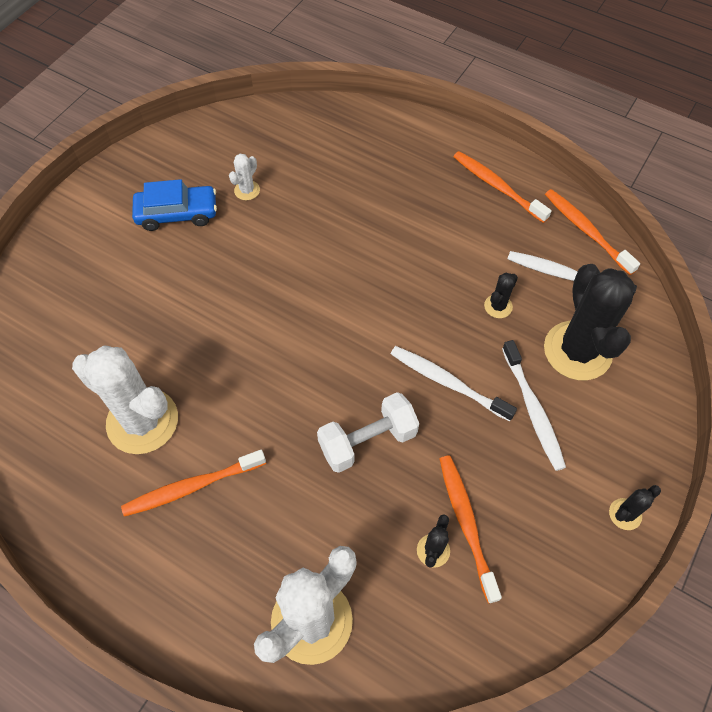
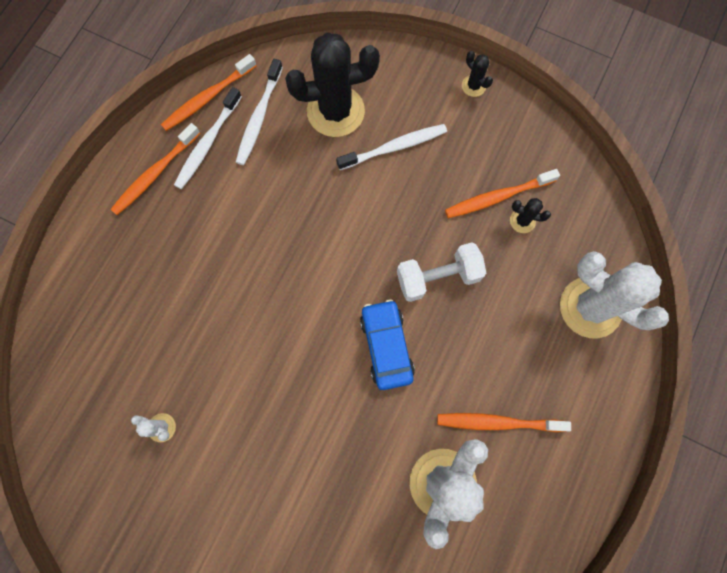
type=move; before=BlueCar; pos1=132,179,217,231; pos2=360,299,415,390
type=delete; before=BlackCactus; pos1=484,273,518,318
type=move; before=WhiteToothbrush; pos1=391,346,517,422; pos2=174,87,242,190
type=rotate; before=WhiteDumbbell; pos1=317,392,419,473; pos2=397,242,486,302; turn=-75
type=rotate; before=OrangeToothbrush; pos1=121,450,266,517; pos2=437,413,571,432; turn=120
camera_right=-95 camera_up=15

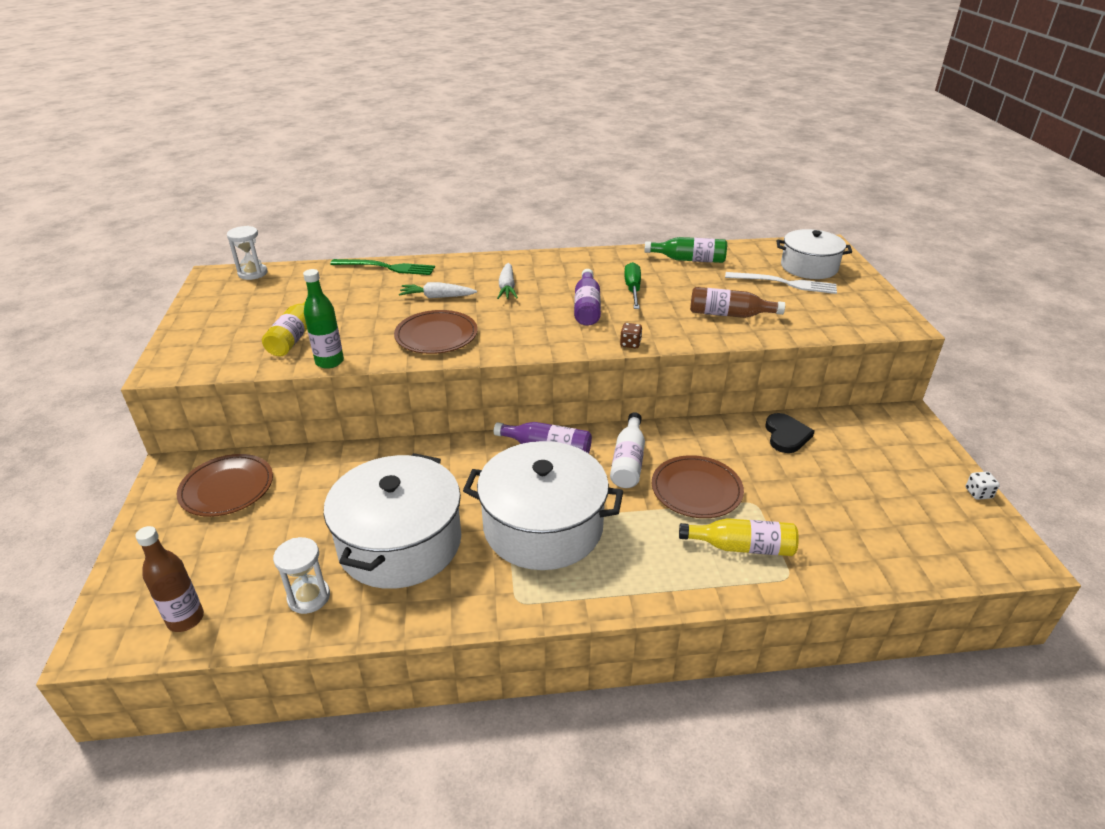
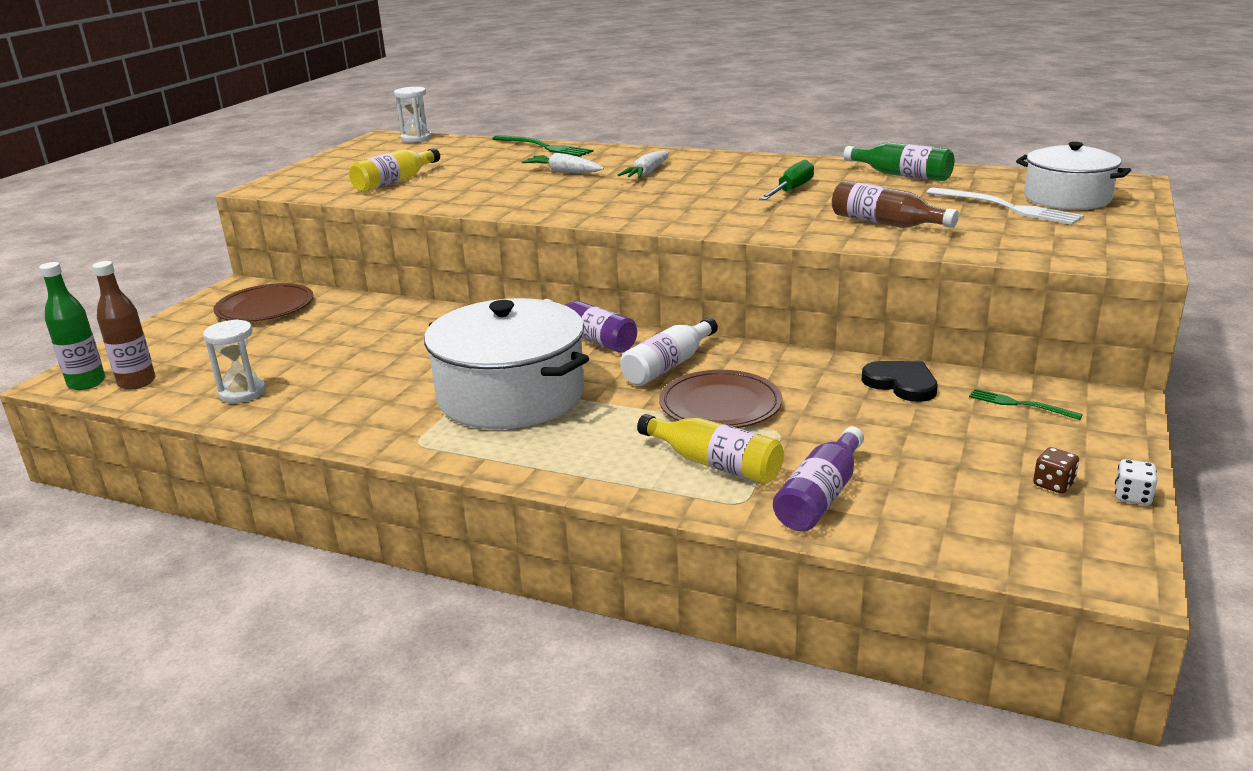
type=move; before=GreenBottle; pos1=303,269,344,369; pos2=39,262,105,390
type=move; before=PurpleBottle; pos1=574,269,601,326; pos2=773,427,864,531
type=delete; before=BrownPlate; pos1=394,310,478,354
type=move; before=BrownDice; pos1=620,323,642,348; pos2=1033,447,1079,494
type=rotate; before=BlackHeart; pos1=765,413,814,453; pos2=862,361,938,402; turn=-75
type=delete; before=WhitePot; pos1=324,453,461,589
type=insert; after=GreenFork; pos2=969,389,1083,420
camera_right=30 camera_up=-10

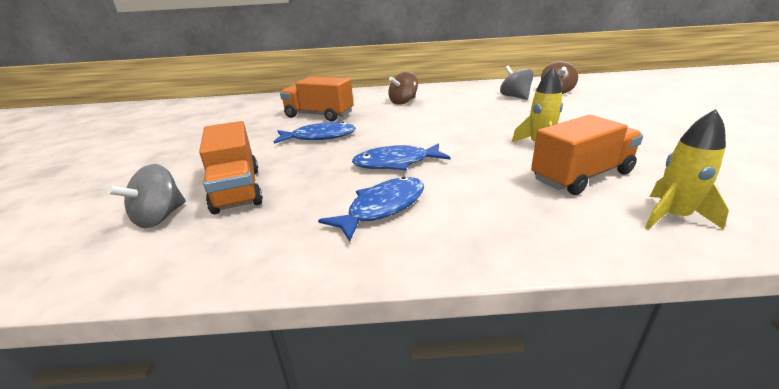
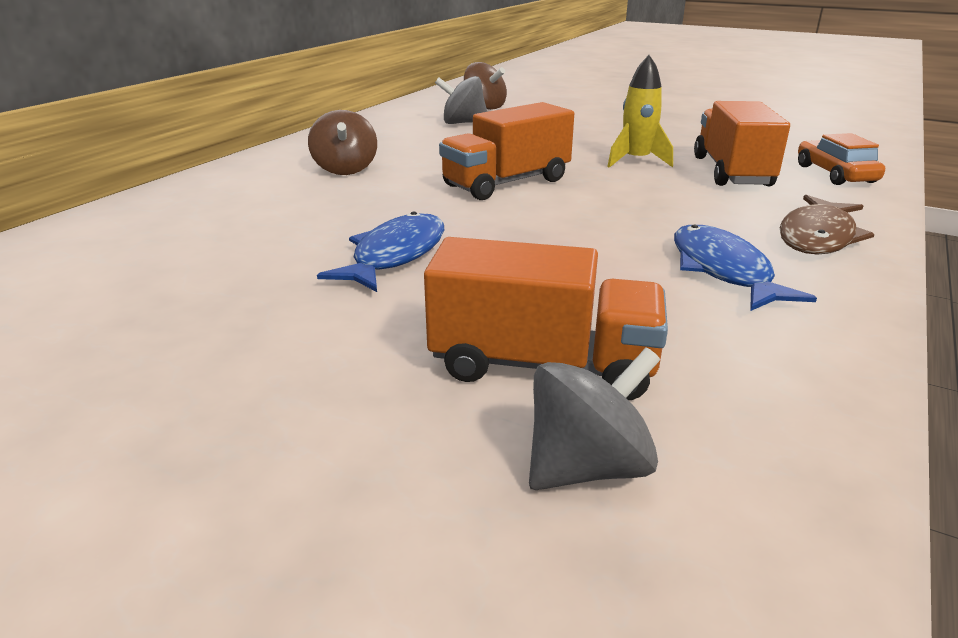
type=move; before=OrangeTruck; pos1=280,76,354,122; pos2=439,102,574,200
type=replace; before=YellowRocket; after=OrangeCar; pos1=645,109,729,230; pos2=798,133,885,185
type=delete; before=BlueFish; pos1=352,143,451,170
type=rotate; before=GreySpinningTop; pos1=107,164,186,228; pos2=529,347,660,490; turn=-90
type=insert; after=BrownFish; pos2=780,195,875,255
camera_right=-60 camera_up=0

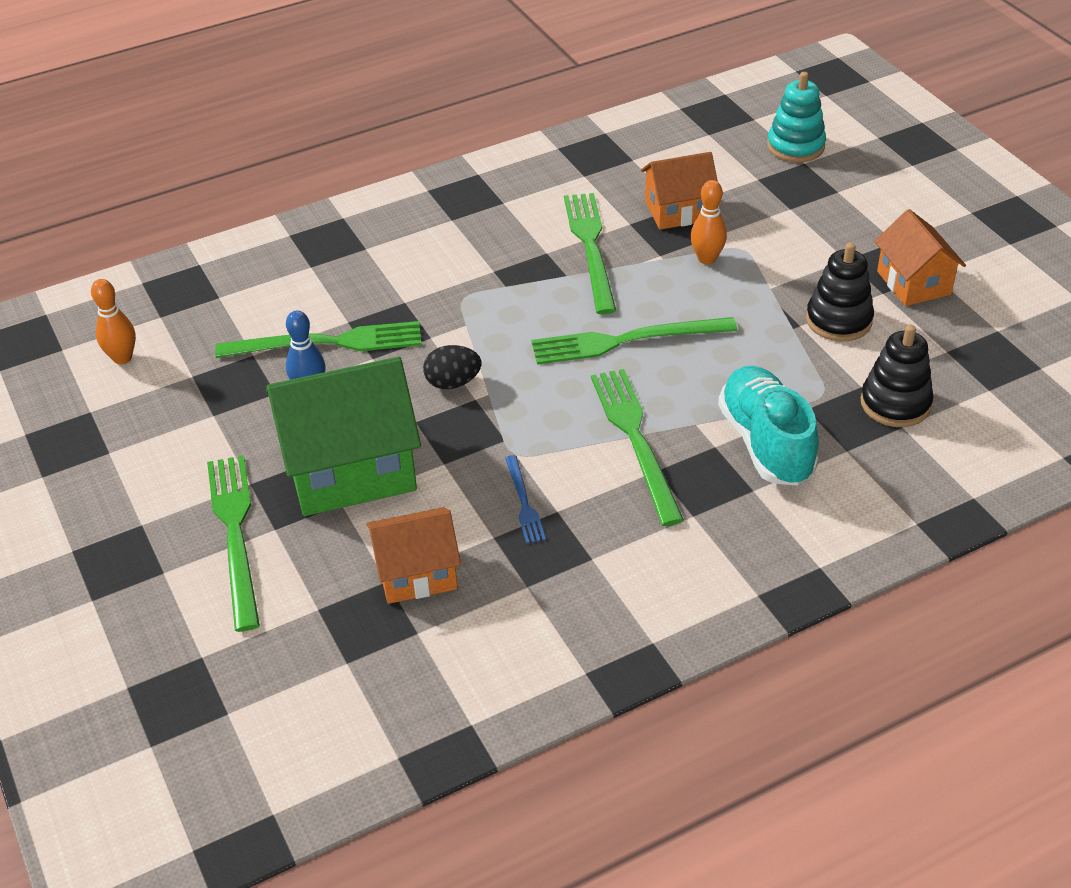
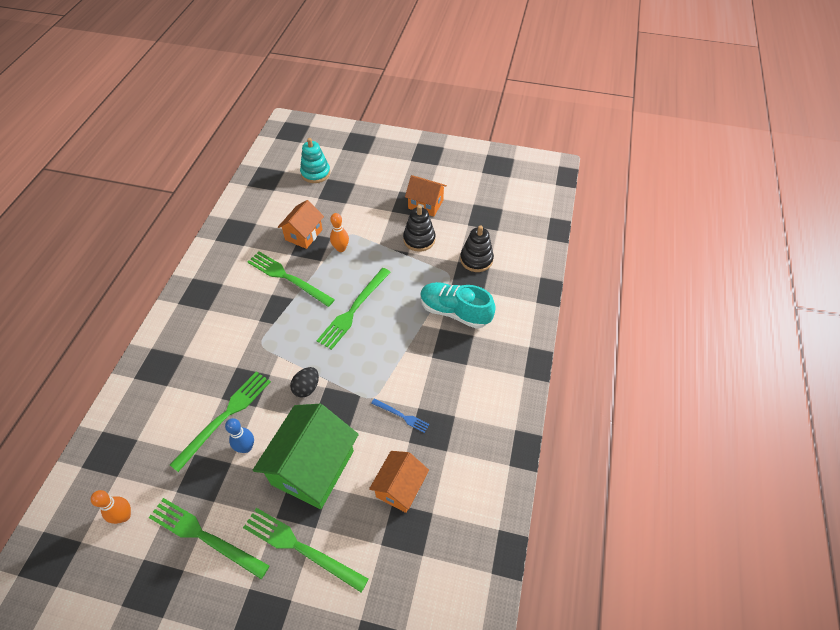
type=move; before=GreenFork; pos1=591,369,684,526; pos2=148,498,269,579
camera_right=-50 camera_up=10

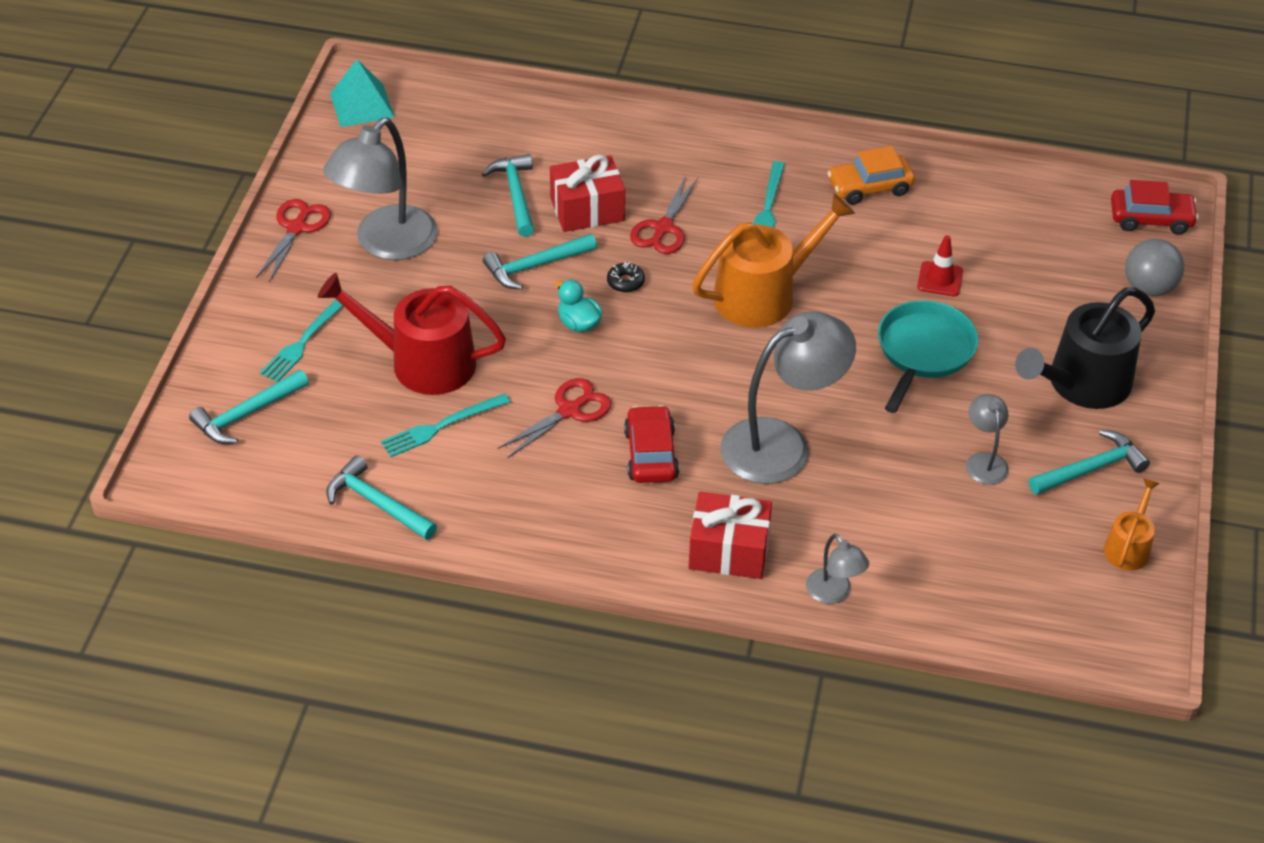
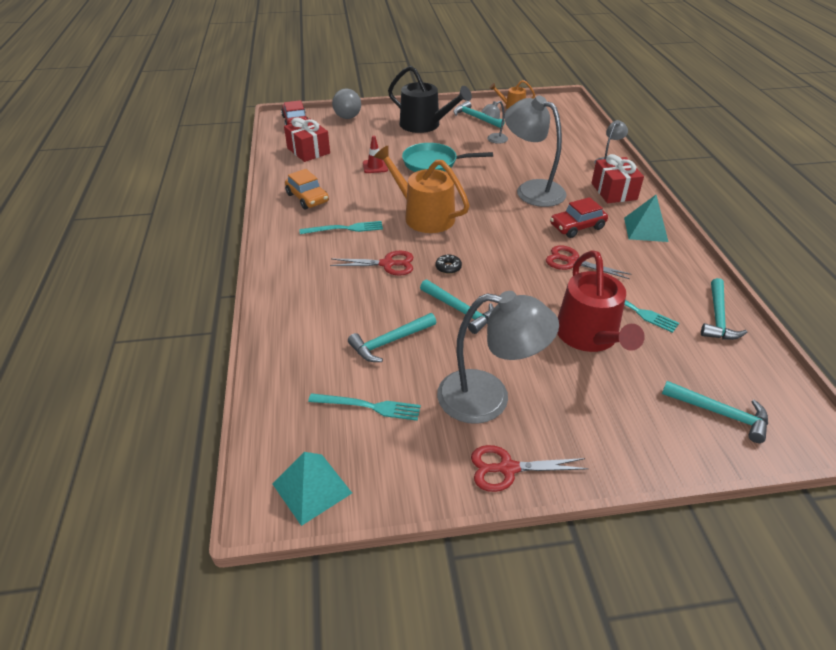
type=move; before=RedGift; pos1=550,155,625,232; pos2=284,117,330,162
type=delete; before=TurquoiseDuck; pos1=555,280,602,332
type=move; before=TurquoiseFork; pos1=260,299,343,382; pos2=308,393,421,421
type=insert; after=TurquoisePyramid; pos2=624,195,668,242
camera_right=-110 camera_up=-5

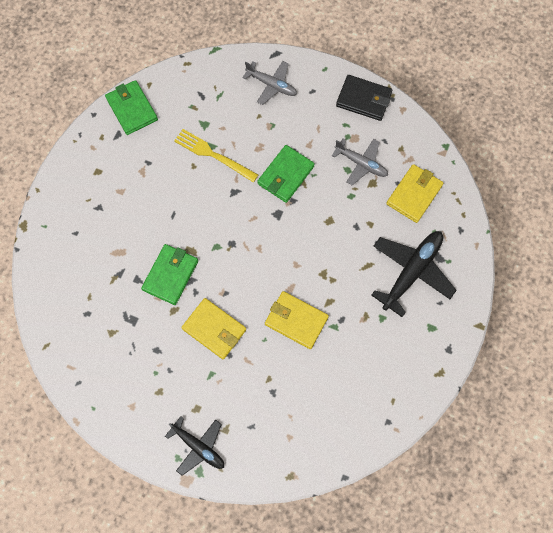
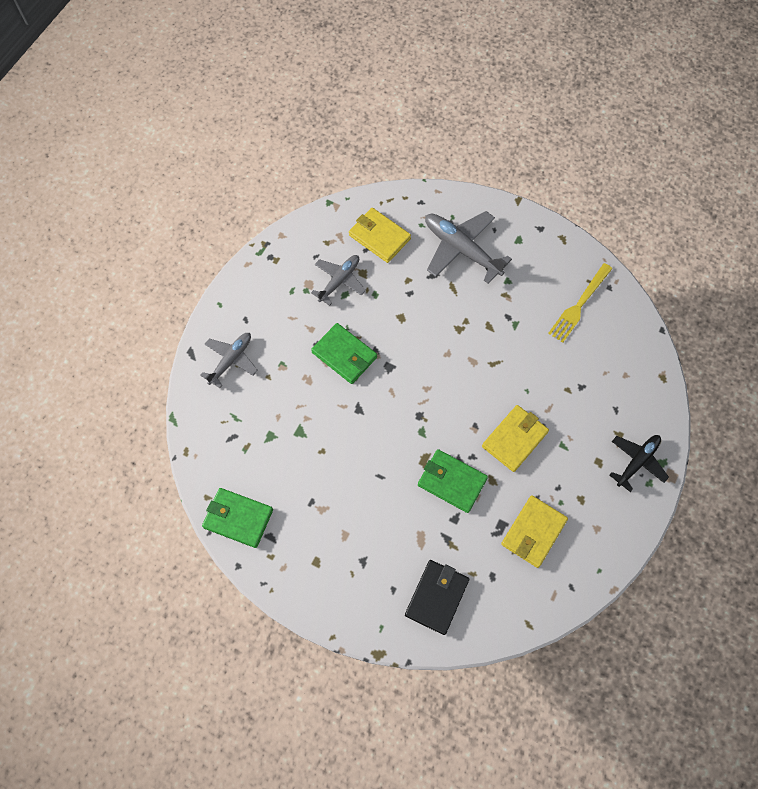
type=move; before=BlackWallet; pos1=336,75,392,121; pos2=405,560,469,635
type=rotate; before=GreenWallet; pos1=105,80,158,135; pos2=202,488,273,548; turn=45
type=move; before=YellowFork; pos1=174,129,258,183; pos2=548,263,612,343
type=recolor; before=BlackPlane; after=GreyPlane; pos1=371,231,457,317; pos2=425,211,512,284
type=move; before=YellowWallet; pos1=265,291,329,349; pos2=501,495,568,568
camera_right=-85 camera_up=-5

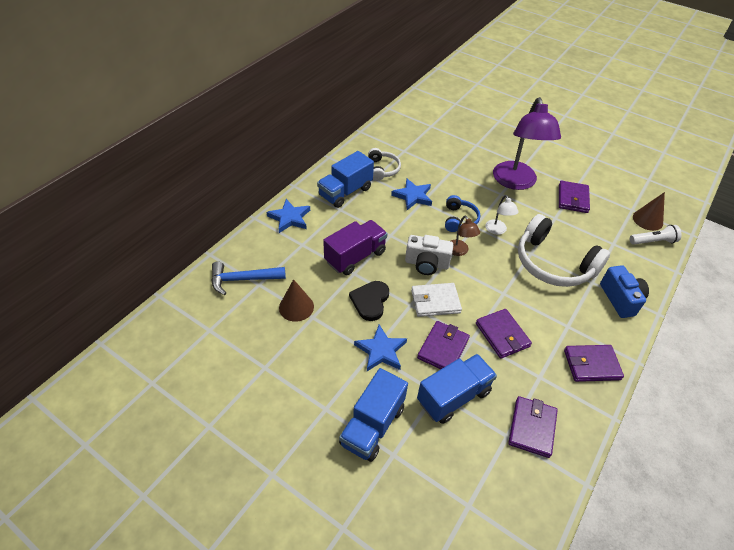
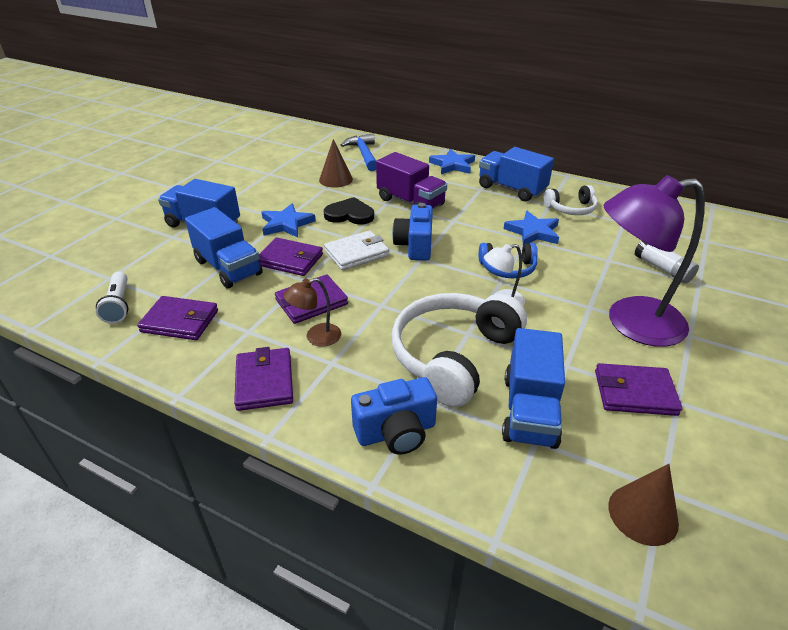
type=move; before=BrownLamp; pos1=451,215,480,256; pos2=284,278,341,347
type=move; before=WhiteFlashlight; pos1=630,225,682,245; pos2=96,272,128,324
type=recolor; before=WhiteCamera; after=BlueCamera; pos1=405,235,453,275; pos2=392,203,433,261
type=rotate; before=WhiteWallet; pos1=411,283,462,317; pos2=324,230,389,270; turn=75
type=insert; after=WhiteGlueStick; pos2=635,241,699,283
type=insert; after=BlueTruck; pos2=502,328,565,449
camera_right=85 camera_up=-10

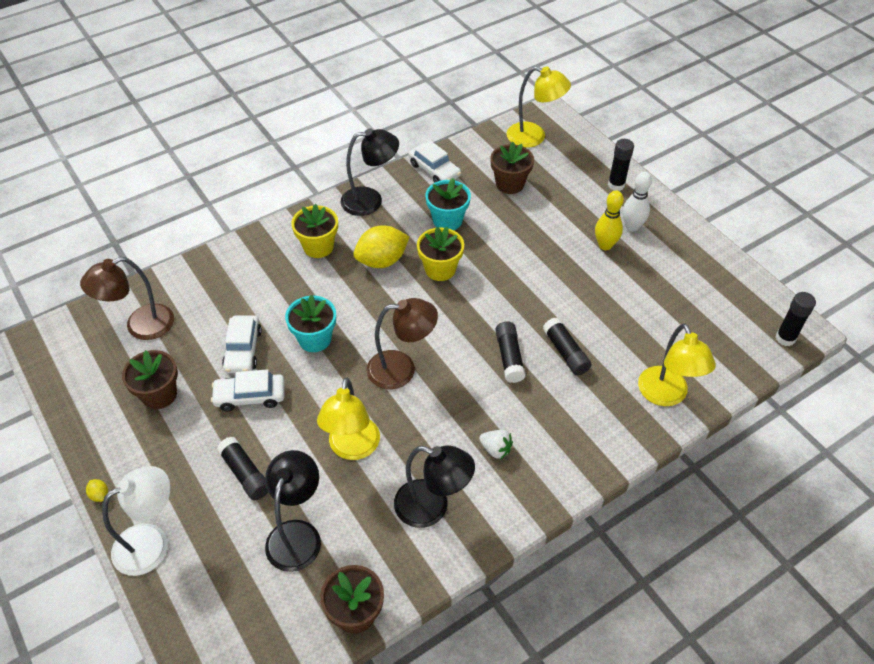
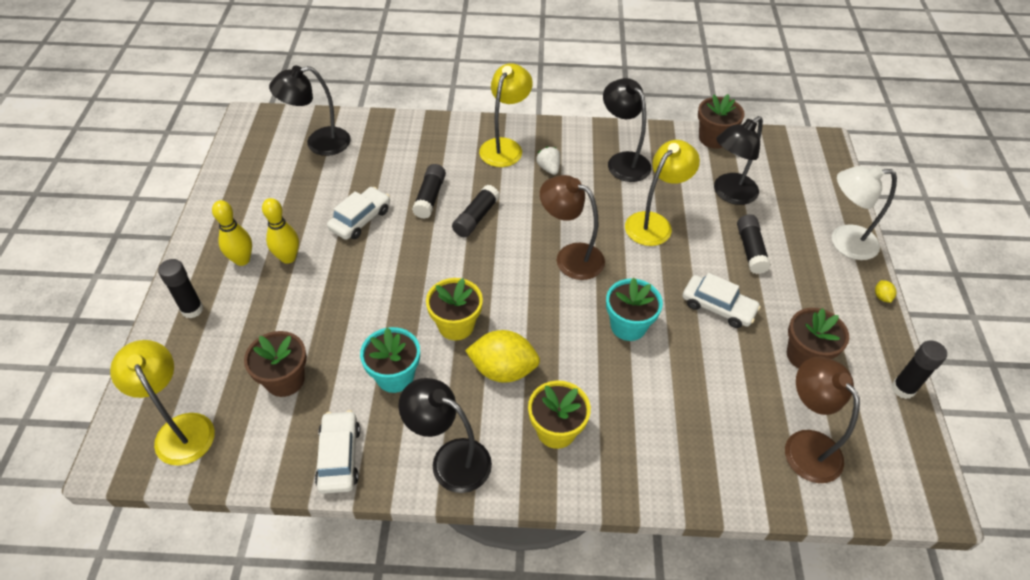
type=recolor; before=WhiteBowlingPin; after=YellowBowlingPin; pos1=622,172,652,232; pos2=212,200,252,266
type=rotate; before=BrownLamp; pos1=80,257,174,340; pos2=785,357,860,483; turn=-120
type=move; before=BlackGlueStick; pos1=776,292,816,346; pos2=891,340,947,399
type=move; before=WhiteCar; pos1=222,315,262,373; pos2=327,187,390,240
type=move; before=YellowLamp; pos1=638,323,716,406; pos2=479,63,533,167
type=insert; after=BlackLamp; pos2=269,66,351,156
camera_right=-145 camera_up=0

